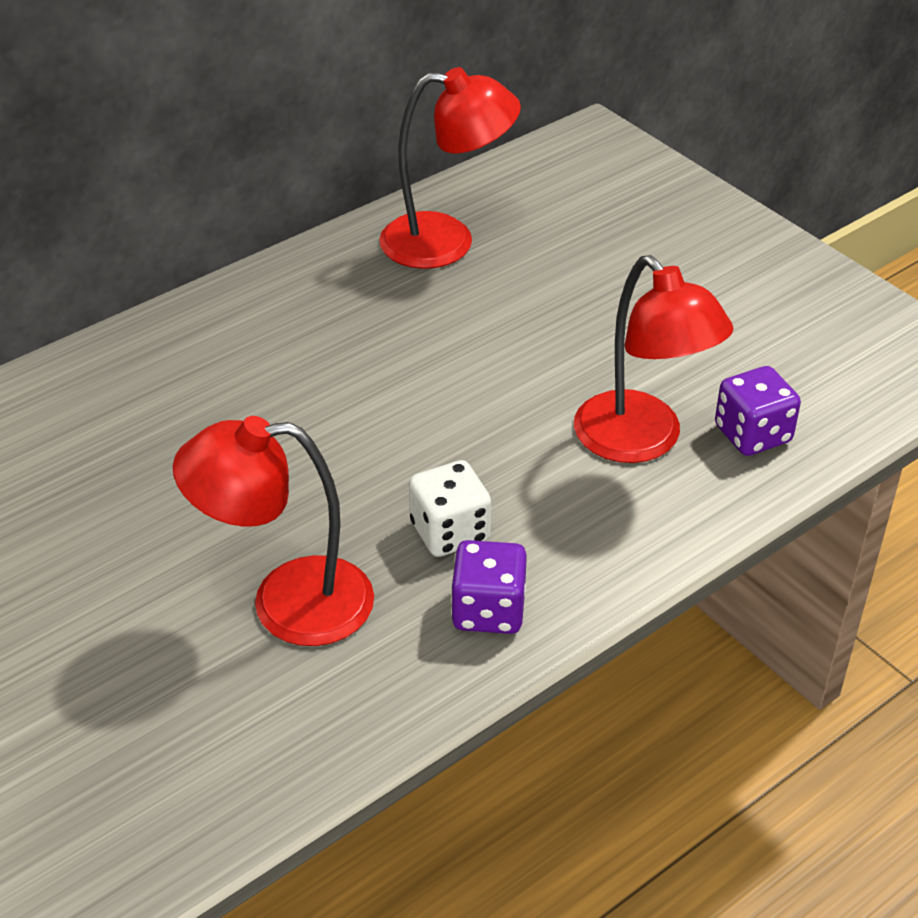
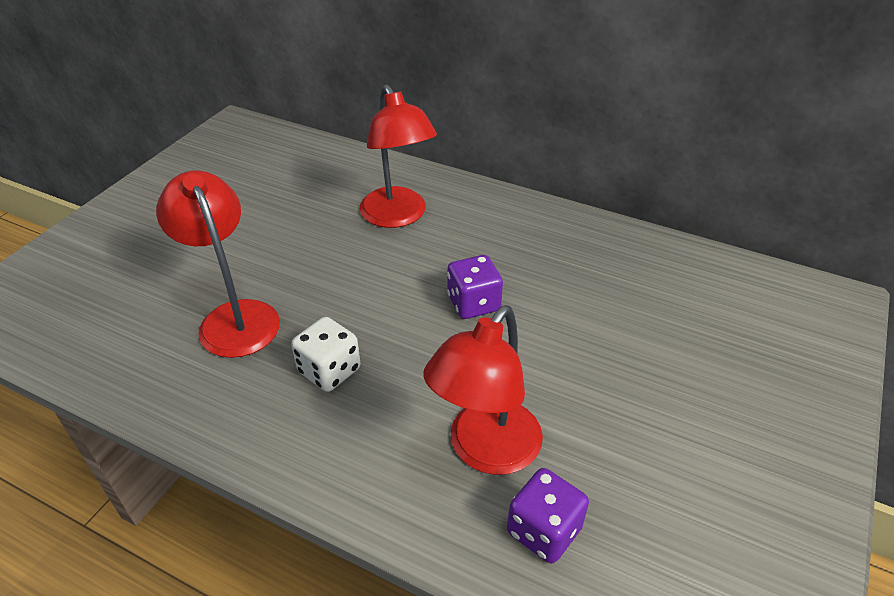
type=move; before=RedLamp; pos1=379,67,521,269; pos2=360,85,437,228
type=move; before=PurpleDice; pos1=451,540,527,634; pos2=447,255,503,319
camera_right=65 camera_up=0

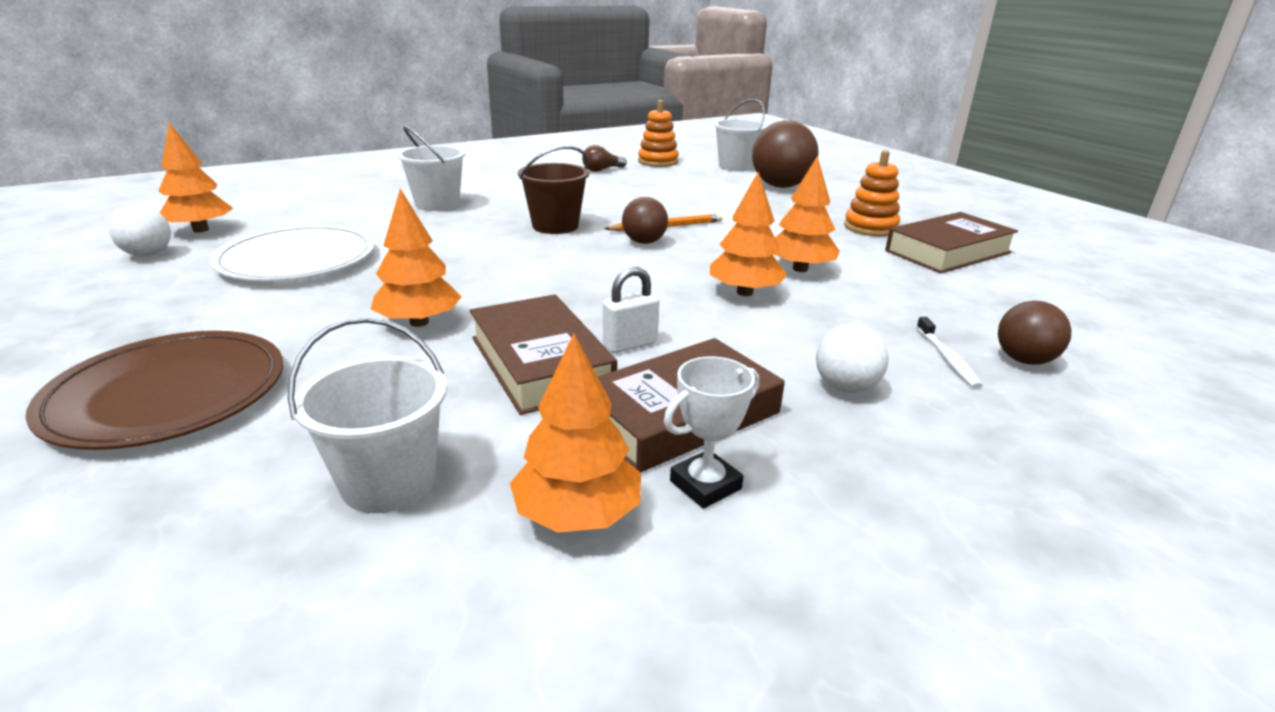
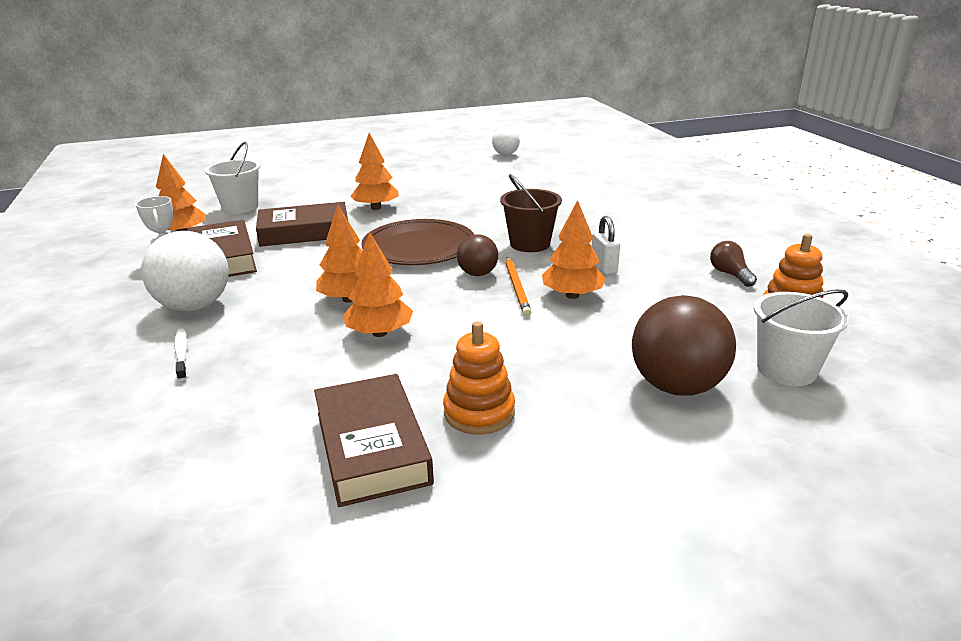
type=move; before=OrangeTree; pos1=159,122,233,232; pos2=542,200,606,299
type=delete; before=WhiteBucket; pos1=397,126,466,211
type=delete; before=WhitePlate; pos1=210,224,375,281
type=move; before=WhitePadlock; pos1=603,267,659,353; pos2=592,216,620,275
type=delete; before=BrownBall; pos1=998,301,1071,365
type=rotate; before=WhiteToothbrush; pos1=916,317,983,389; pos2=174,328,188,381; turn=60
type=resize; before=WhiteBall; pos1=816,324,889,393; pos2=141,231,229,311; scale=1.77
type=move; before=BrownPlate; pos1=25,331,283,450; pos2=361,219,474,265
camera_right=105 camera_up=0

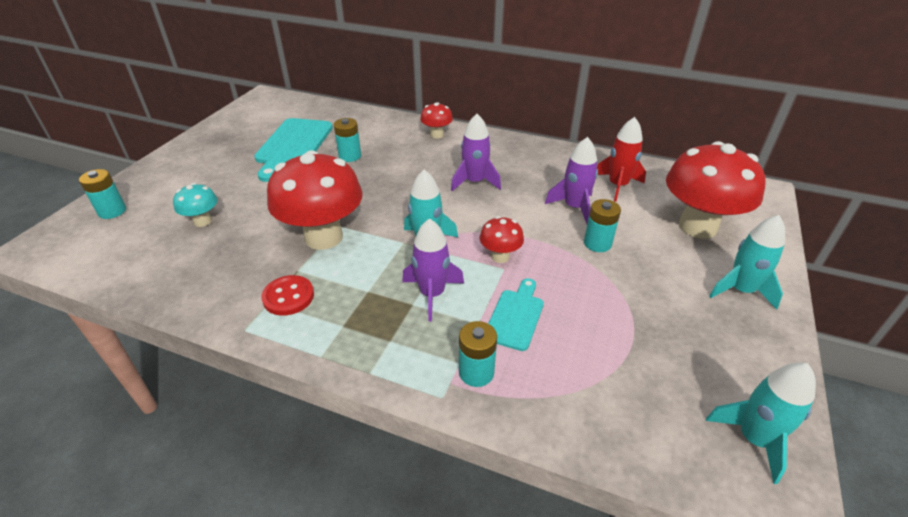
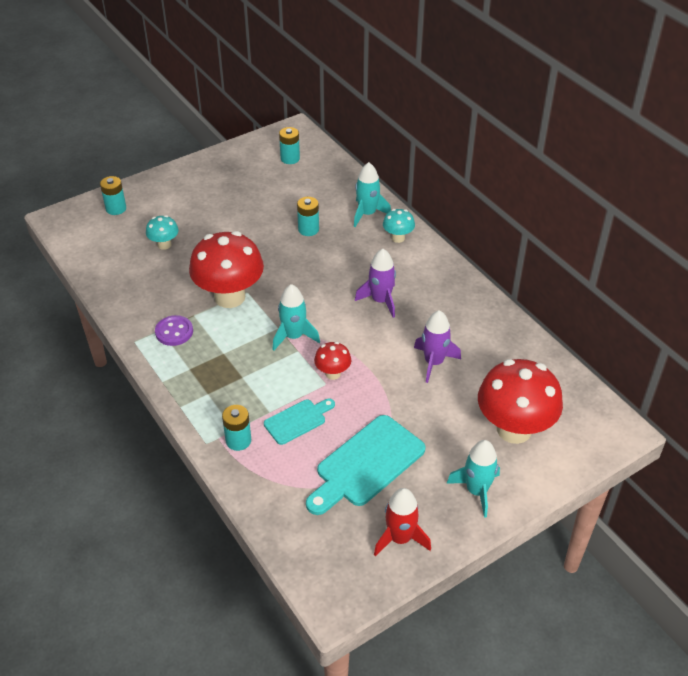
type=recolor; before=RedMushroom; after=TurquoiseMushroom; pos1=420,102,453,139; pos2=383,209,415,243
type=move; before=RedRocket; pos1=597,117,646,202; pos2=374,488,431,557
type=move; before=TurquoiseCuttingBoard; pos1=254,118,333,182; pos2=306,415,426,515
type=move; before=TurquoiseBattery; pos1=584,199,621,252; pos2=279,127,300,164
type=delete; before=PurpleRocket; pos1=402,218,464,321
type=recolor; before=RedButton; after=PurpleButton; pos1=261,275,314,316; pos2=155,315,193,346
type=move; before=TurquoiseRocket; pos1=706,363,816,484; pos2=354,162,391,227
camera_right=35 camera_up=5

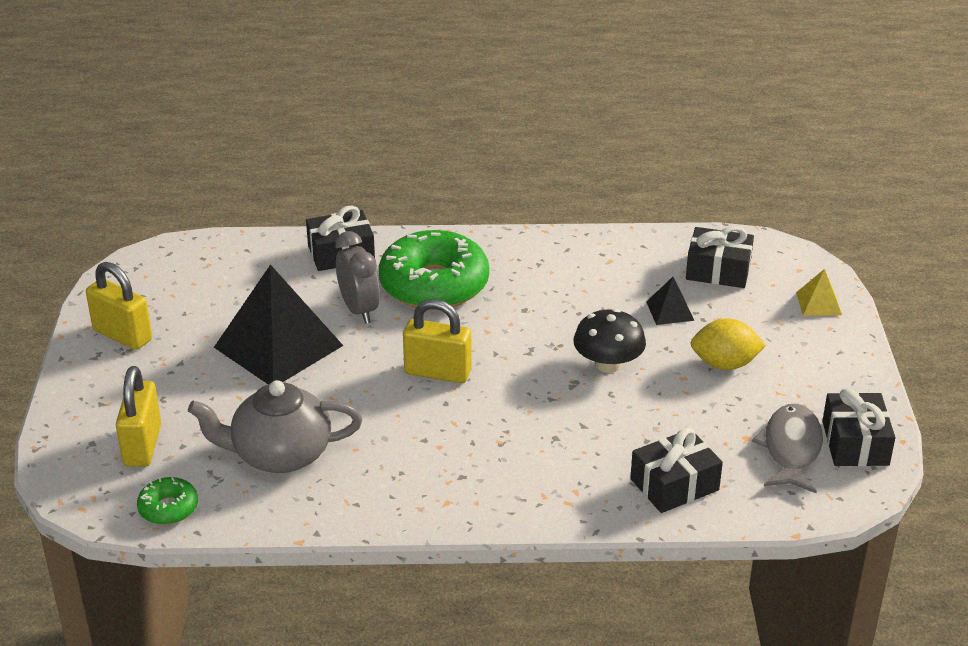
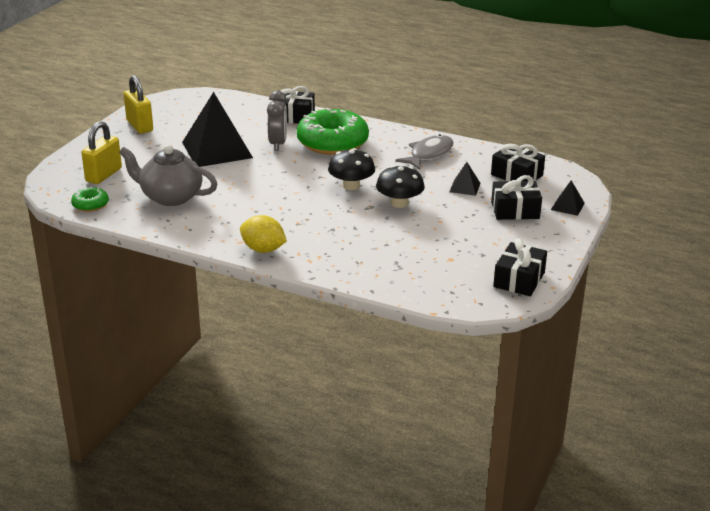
type=recolor; before=YellowPyramid; after=BlackPyramid; pos1=796,269,842,316; pos2=551,180,585,216
type=delete; before=YellowPadlock; pos1=403,299,472,383
type=move; before=YellowLemon; pos1=690,318,766,370; pos2=240,215,287,253
type=move; before=GreyFish; pos1=752,404,823,493; pos2=395,134,454,170
type=move; before=BlackGift; pos1=630,428,723,513; pos2=491,175,542,220
type=insert; after=BlackMushroom; pos2=328,148,375,190
camera_right=25 camera_up=-5

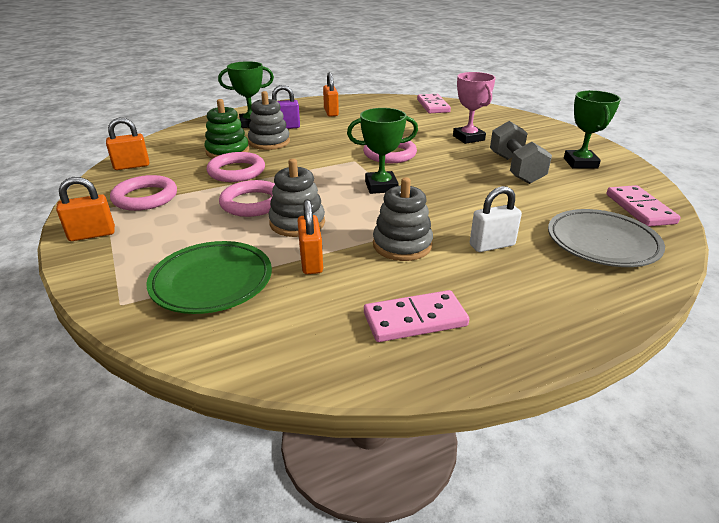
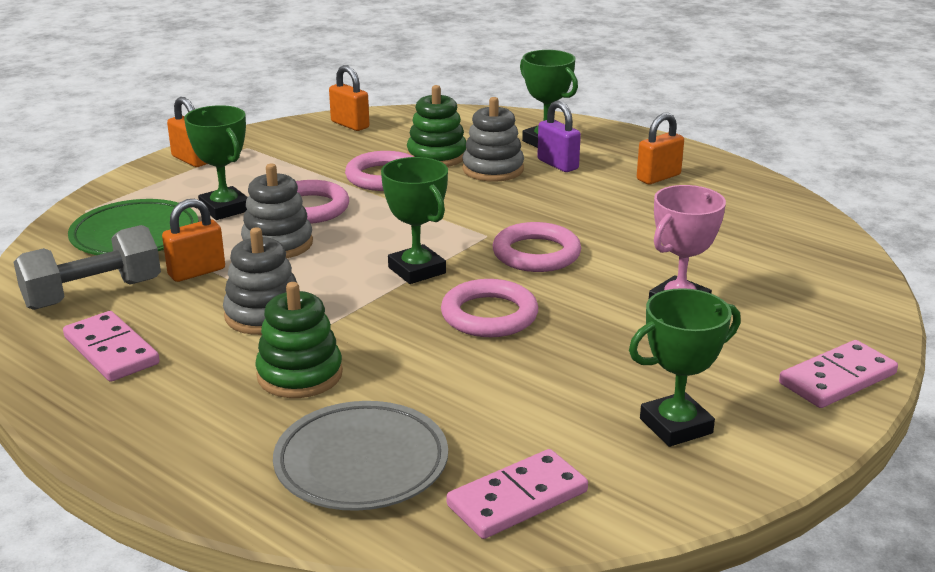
type=move; before=PinkDomino; pos1=417,94,451,113; pos2=779,340,898,408
type=move; before=GreyDumbbell; pos1=490,121,552,184; pos2=14,225,161,310
type=move; before=PinkRing; pos1=110,175,177,211; pos2=441,279,538,337
type=replace; before=WhitePadlock; after=GreenStackingToy; pos1=470,186,522,252; pos2=255,282,343,398
type=insert; after=GreenTrophy; pos2=184,105,248,220
camera_right=65 camera_up=-5

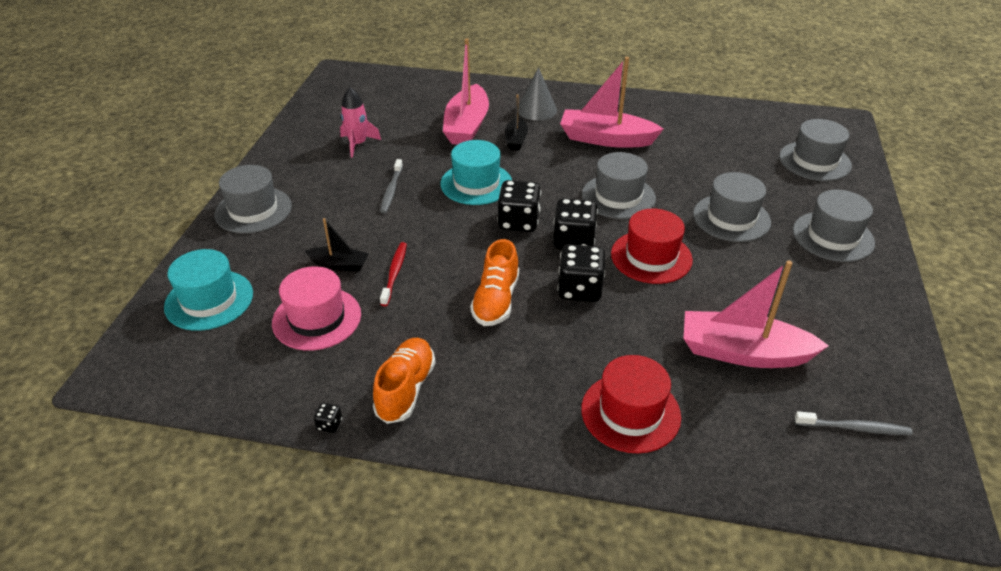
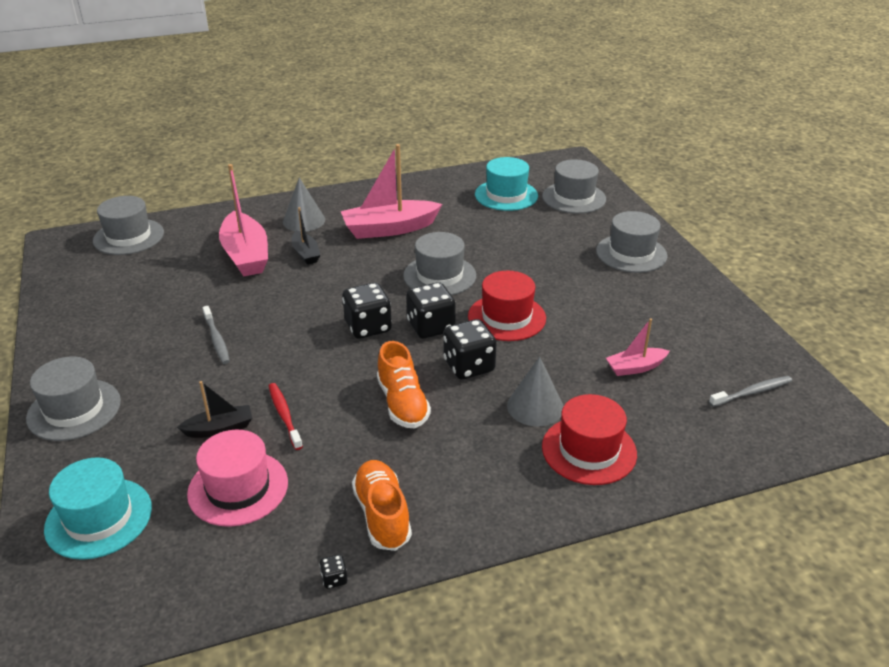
type=delete; before=PinkRocket; pos1=340,87,381,158
type=move; before=TurquoiseHat; pos1=440,140,512,205; pos2=475,157,538,211
type=move; before=GreyHat; pos1=693,172,771,242; pos2=93,196,164,255
type=resize; before=PinkBoat; pos1=683,260,829,368; pos2=606,318,669,376; scale=0.53
type=insert; after=GreyCone; pos2=507,356,563,427
camera_right=-30 camera_up=-5

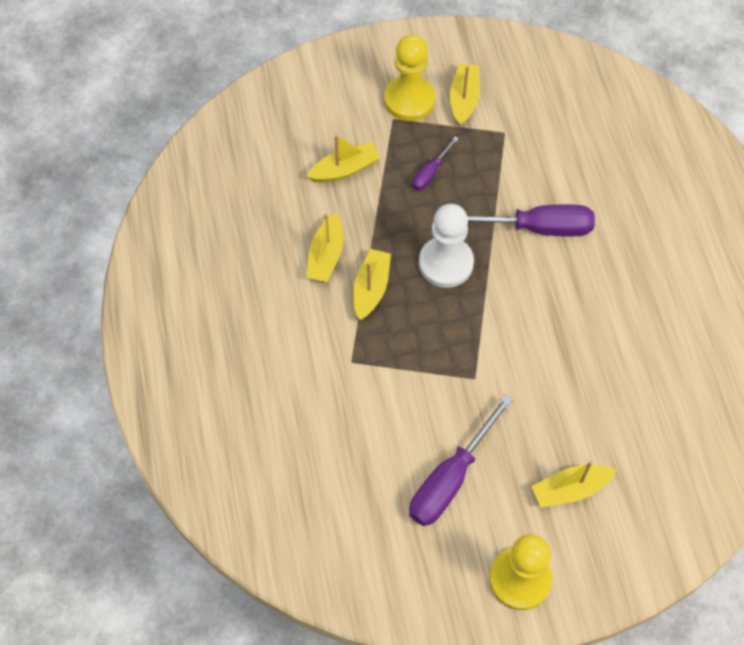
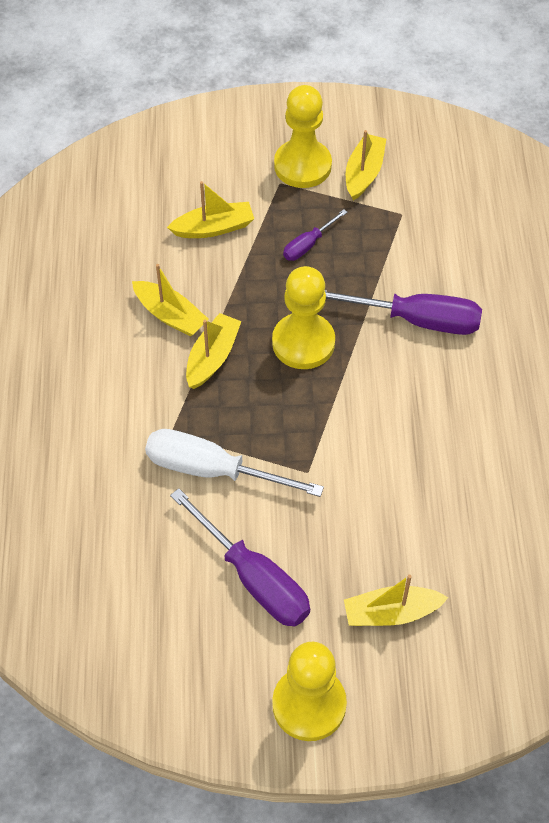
type=recolor; before=WhitePawn; after=YellowPawn; pos1=419,204,474,288; pos2=272,266,335,369
type=rotate; before=YellowBoat; pos1=306,213,343,282; pos2=132,264,209,336; turn=-75
type=rotate; before=PurpleScrewdriver; pos1=409,395,513,526; pos2=170,488,310,627; turn=-90
type=insert; after=WhiteScrewdriver; pos2=145,429,324,497
camera_right=10 camera_up=-5

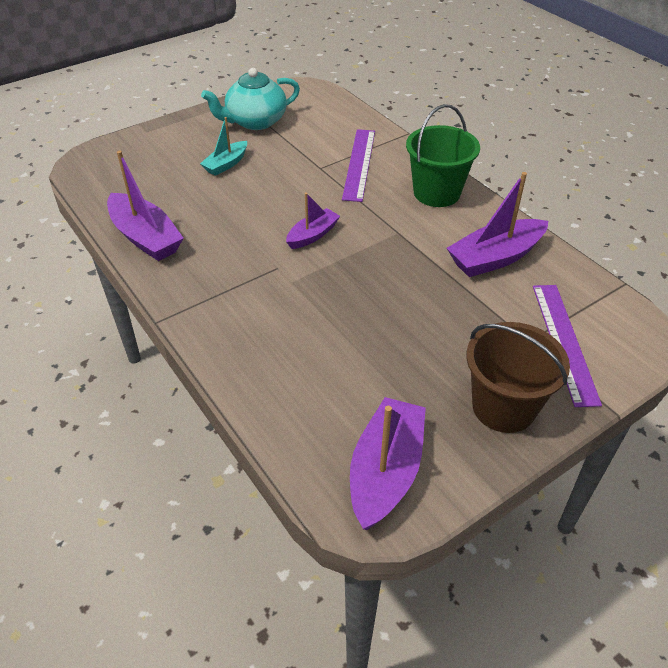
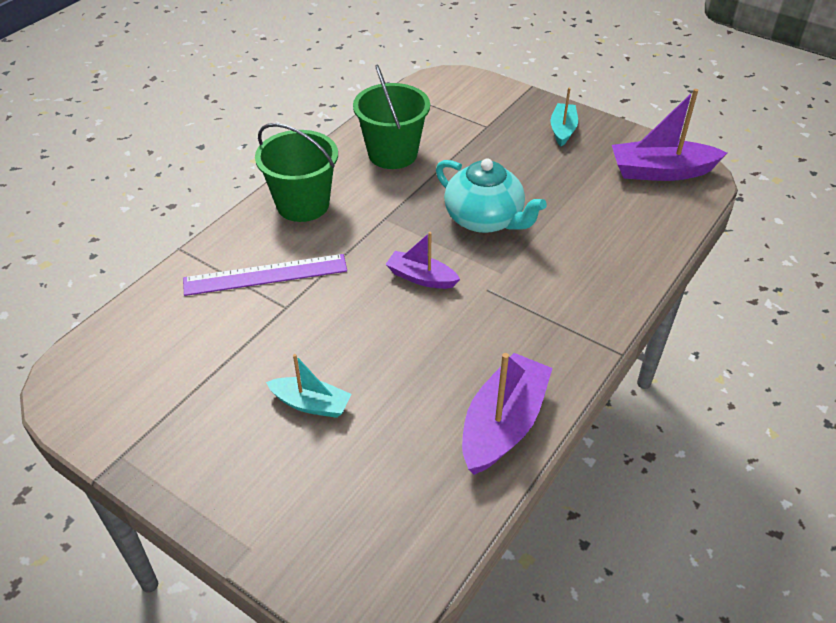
type=move; before=TurquoiseTeapot; pos1=201,68,300,130; pos2=436,158,547,233
type=replace; before=PurpleBoat; after=GreenBucket; pos1=447,172,548,277; pos2=353,65,430,169
type=delete; before=PurpleRuler; pos1=533,285,602,407
type=replace; before=BrownBucket; after=TurquoiseBoat; pos1=466,322,570,433; pos2=551,88,578,146
camera_right=-110 camera_up=0

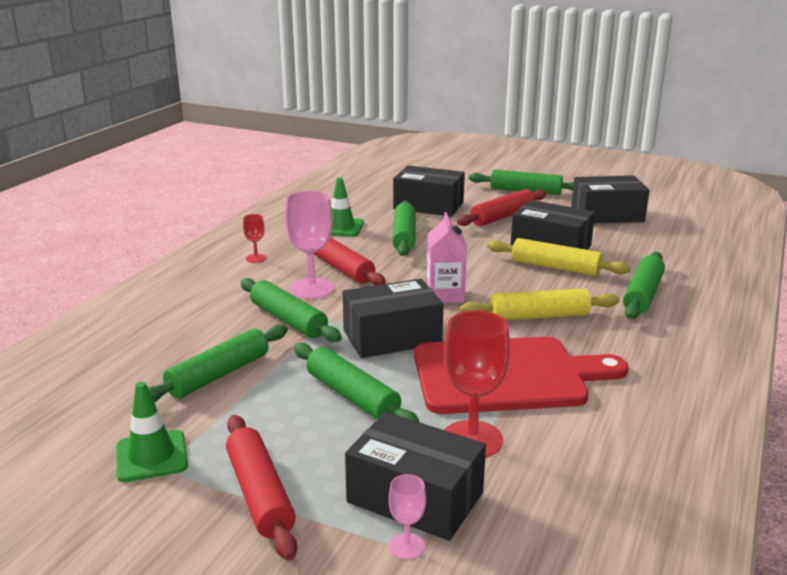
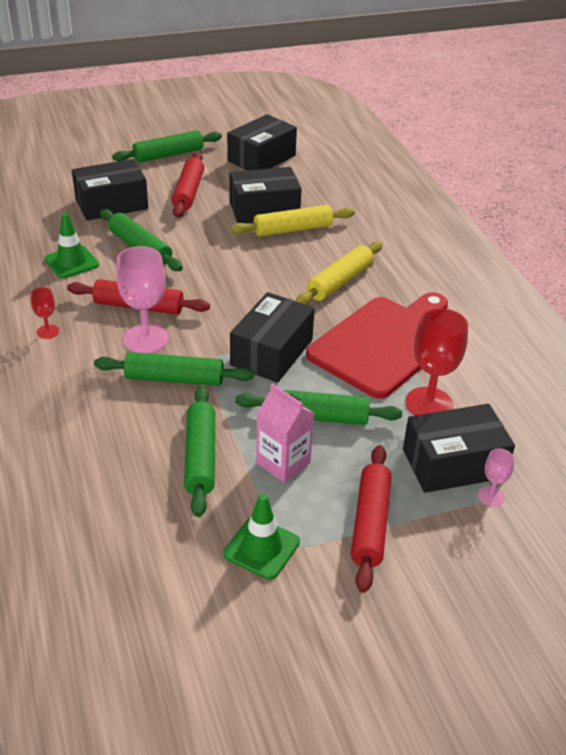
type=move; before=PinkCarton; pos1=427,212,467,303; pos2=256,384,314,483
type=delete; before=GreenRollingPin; pos1=623,252,665,319
type=rotate; before=RedRollingPin; pos1=226,415,297,561; pos2=351,445,392,593; turn=75
camera_right=-45 camera_up=15

